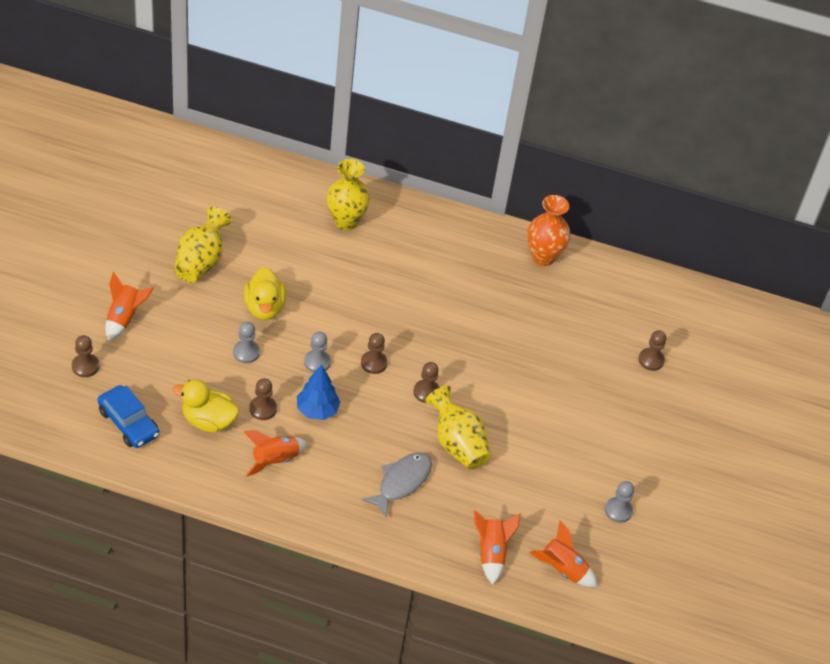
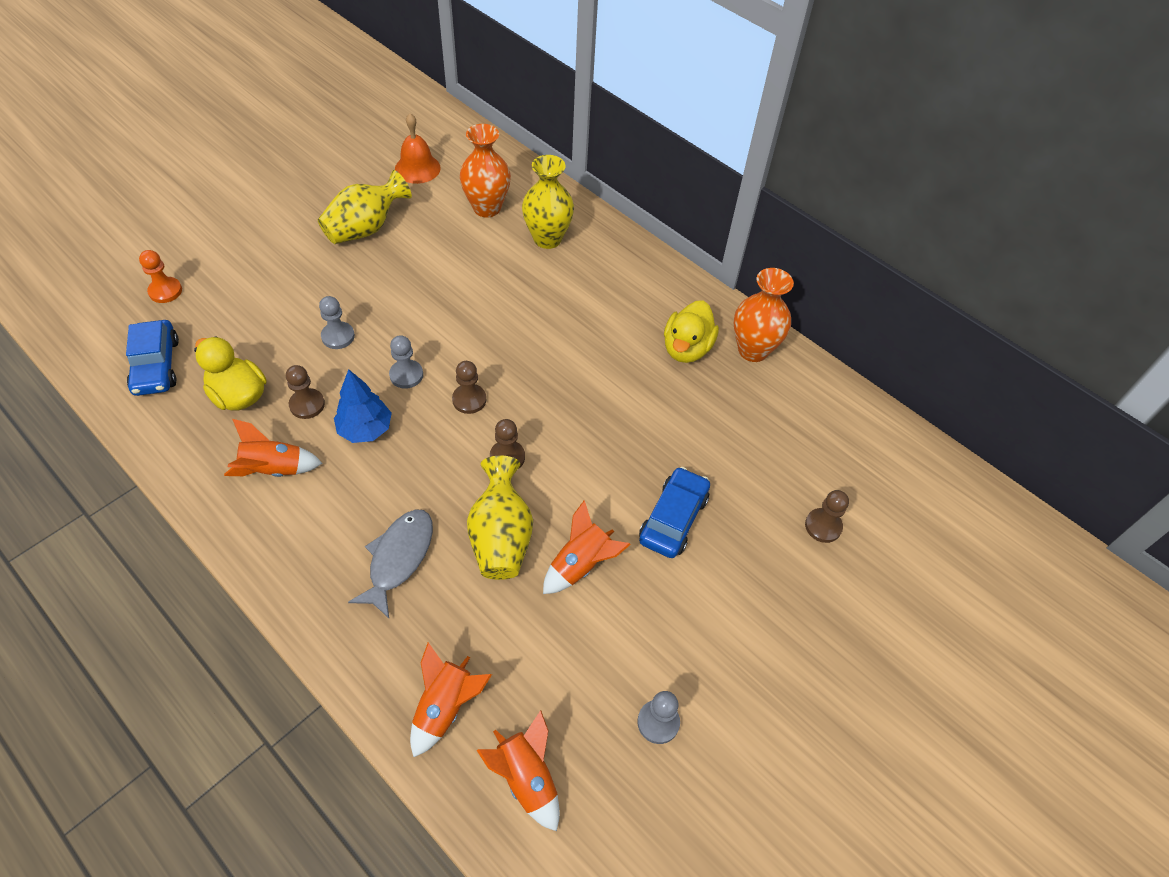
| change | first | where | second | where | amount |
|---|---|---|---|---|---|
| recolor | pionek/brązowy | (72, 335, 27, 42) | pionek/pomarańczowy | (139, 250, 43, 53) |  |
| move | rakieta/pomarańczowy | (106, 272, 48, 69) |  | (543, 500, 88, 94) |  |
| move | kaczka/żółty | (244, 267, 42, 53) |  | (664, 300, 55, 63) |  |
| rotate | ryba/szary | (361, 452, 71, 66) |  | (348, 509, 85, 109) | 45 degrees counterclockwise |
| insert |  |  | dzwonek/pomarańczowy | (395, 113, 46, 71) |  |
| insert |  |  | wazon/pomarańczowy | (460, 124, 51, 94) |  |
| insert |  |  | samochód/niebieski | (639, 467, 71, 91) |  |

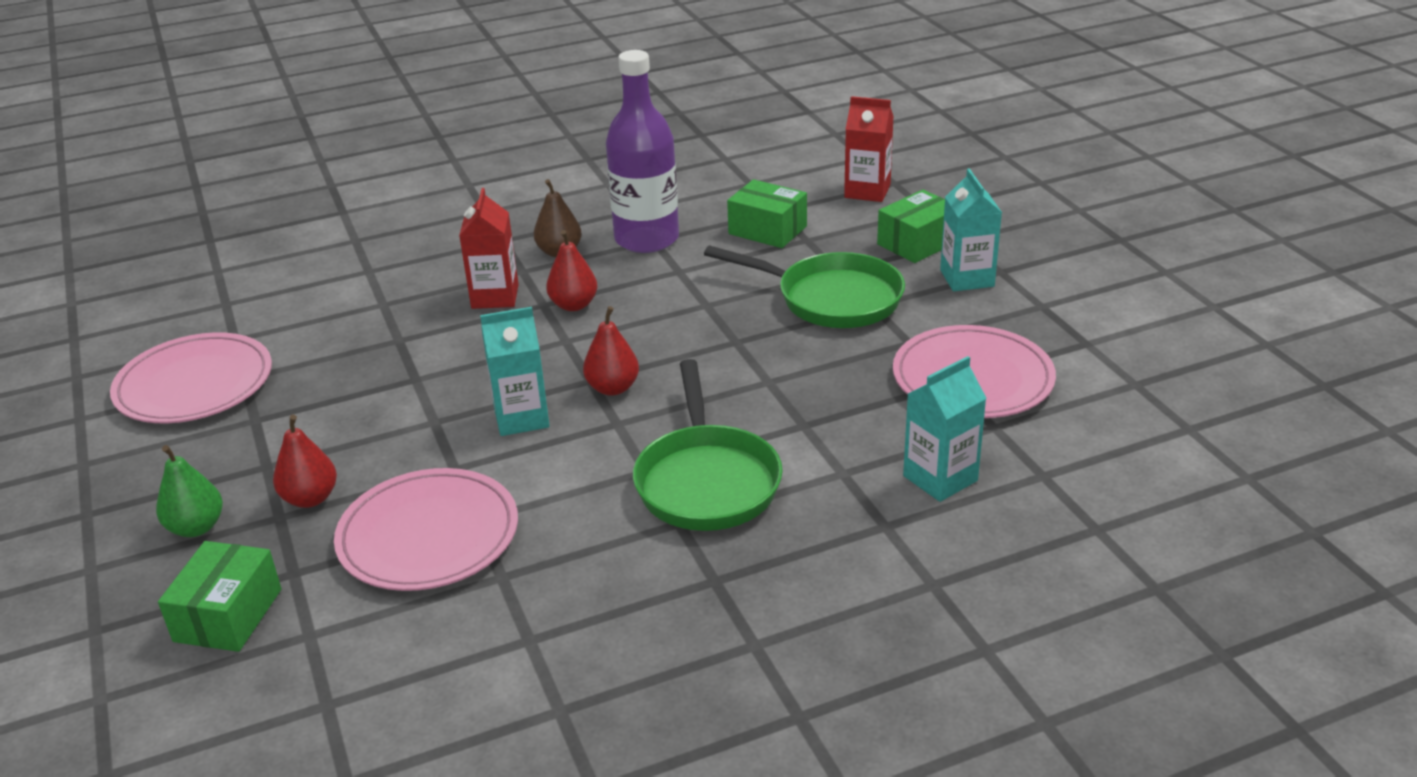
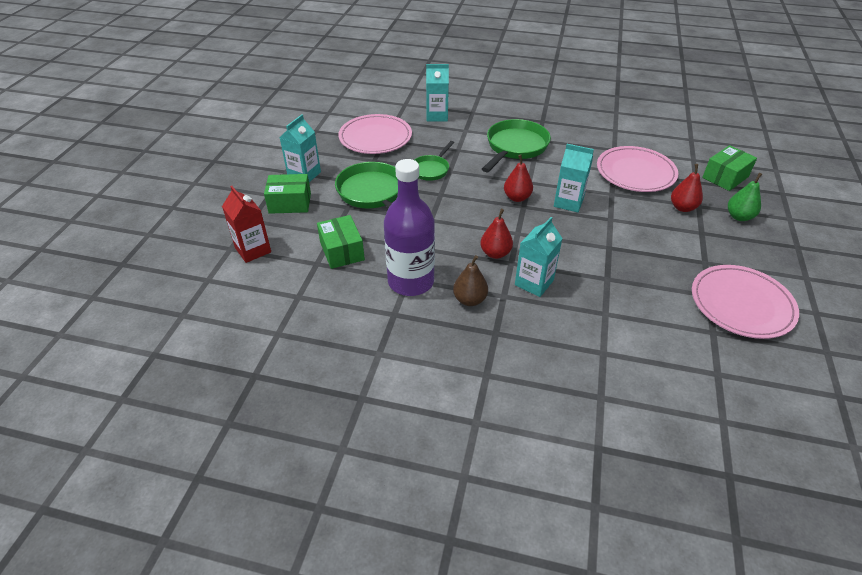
| change | first | where | second | where | amount |
|---|---|---|---|---|---|
| recolor | karton mleka/czerwony | (459, 188, 60, 121) | karton mleka/turkusowy | (515, 217, 48, 80) |  |
| insert |  |  | patelnia/zielony | (414, 141, 40, 40) |  |

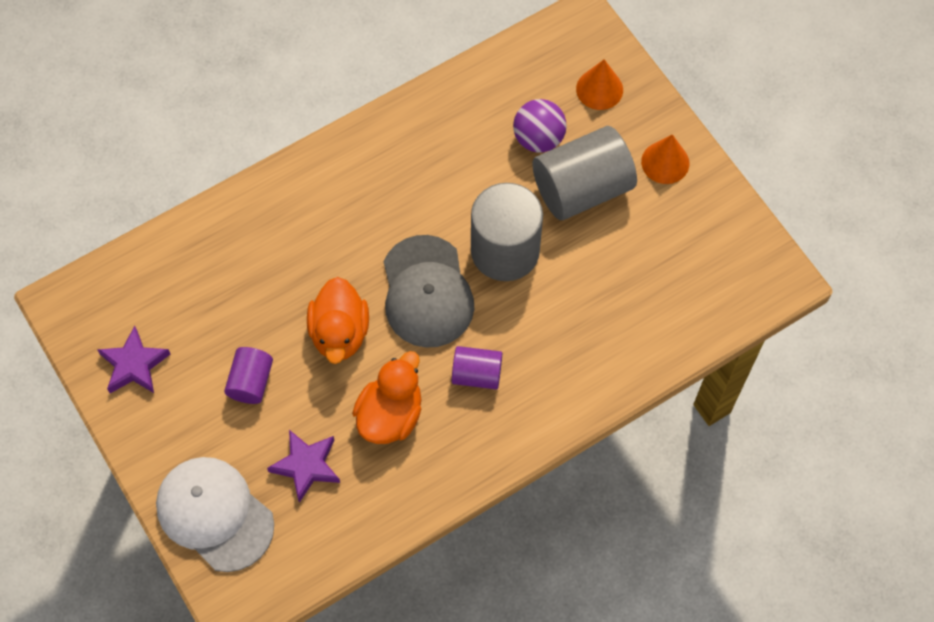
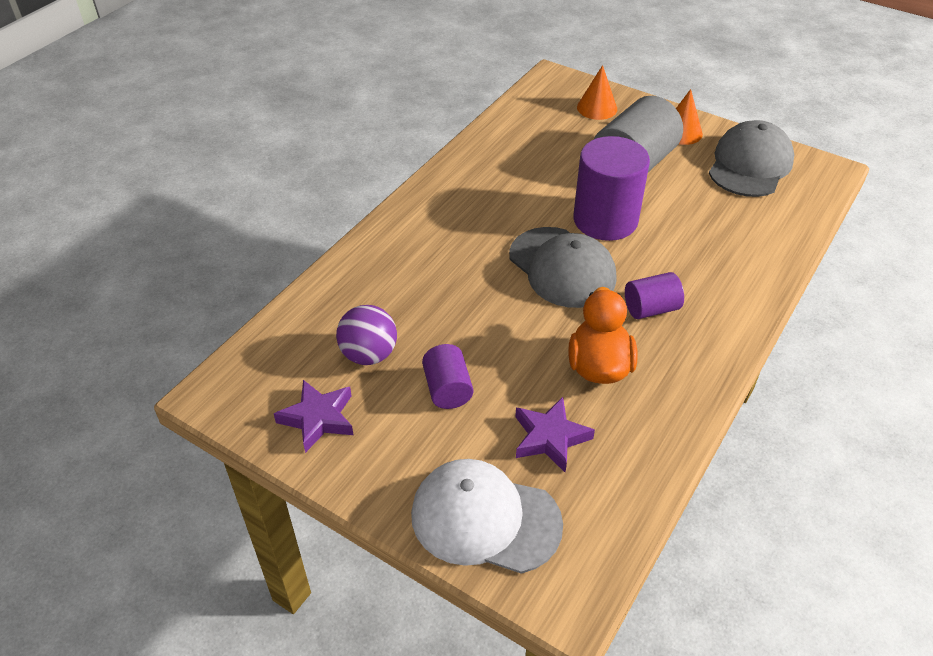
| change | first | where | second | where | amount |
|---|---|---|---|---|---|
| delete | kaczka/pomarańczowy | (307, 277, 62, 87) |  |  |  |
| recolor | walec/szary | (471, 183, 72, 98) | walec/fioletowy | (573, 136, 77, 105) |  |
| move | piłka/fioletowy | (513, 99, 54, 54) |  | (336, 305, 61, 60) |  |
| insert |  |  | czapka/szary | (709, 120, 85, 77) |  |

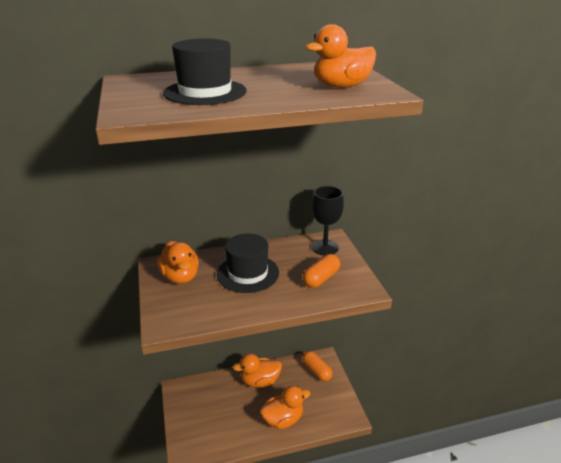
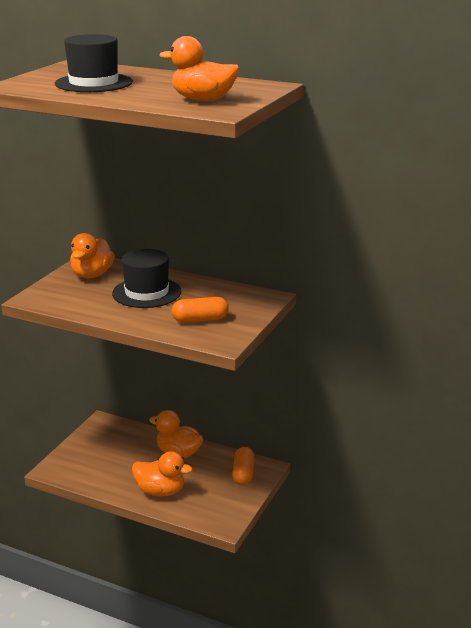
| change | first | where | second | where | amount |
|---|---|---|---|---|---|
| delete | kielich/czarny | (312, 186, 32, 69) |  |  |  |

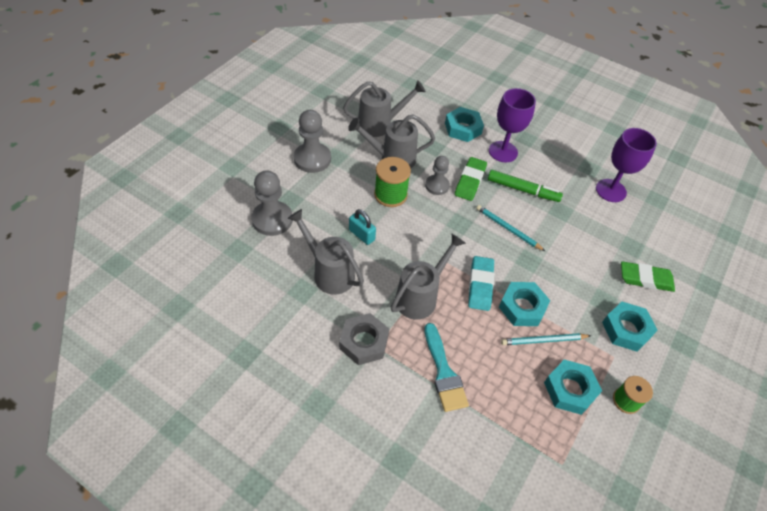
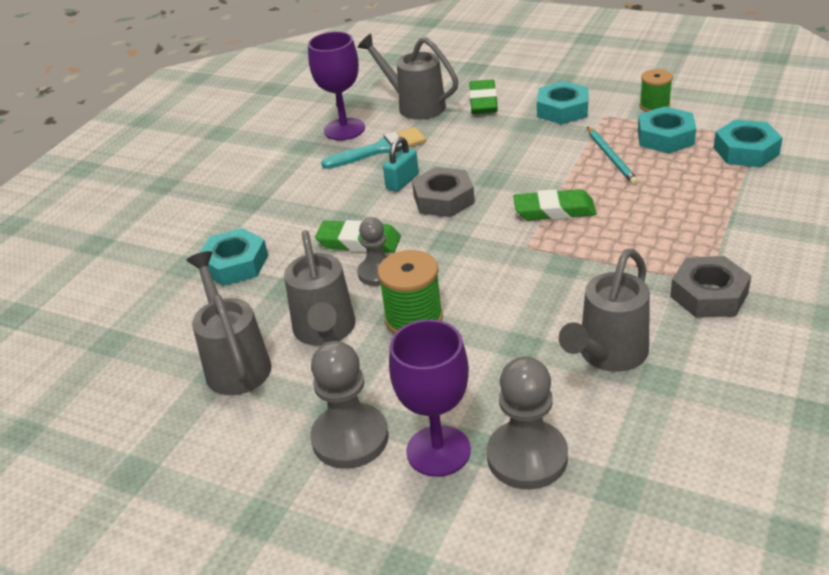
| change | first | where | second | where | amount |
|---|---|---|---|---|---|
| move | kłódka/turkusowy | (349, 209, 27, 36) |  | (383, 137, 36, 55) |  |
| move | konewka/szary | (391, 234, 75, 86) |  | (357, 34, 101, 86) |  |
| move | pędzel/turkusowy | (424, 323, 45, 89) |  | (321, 127, 105, 42) |  |
| recolor | gumka do mazania/turkusowy | (468, 256, 26, 55) | gumka do mazania/zielony | (513, 189, 83, 31) |  |
| replace | ołówek/turkusowy | (476, 205, 69, 46) | nakrętka/szary | (412, 167, 63, 50) |  |
| delete | flamaster/zielony | (488, 170, 75, 32) |  |  |  |
| move | kielich/fioletowy | (489, 88, 47, 75) |  | (389, 319, 82, 158) |  |
| move | nakrętka/turkusowy | (499, 282, 51, 44) |  | (714, 120, 69, 47) |  |

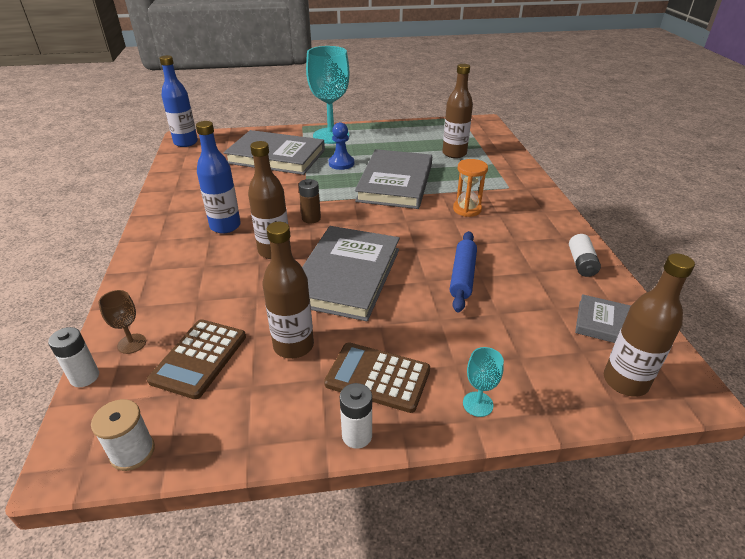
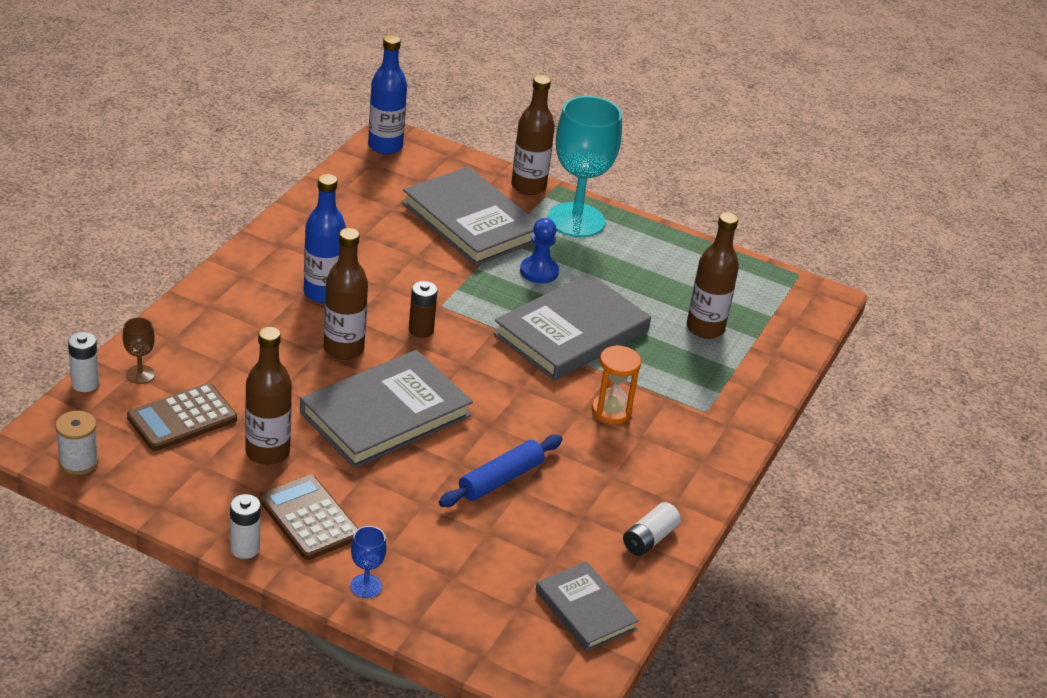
| change | first | where | second | where | amount |
|---|---|---|---|---|---|
| recolor | kielich/turkusowy | (463, 347, 41, 70) | kielich/niebieski | (350, 526, 37, 72) |  |
| move | butelka/brązowy | (604, 253, 91, 144) |  | (511, 75, 44, 120) |  |

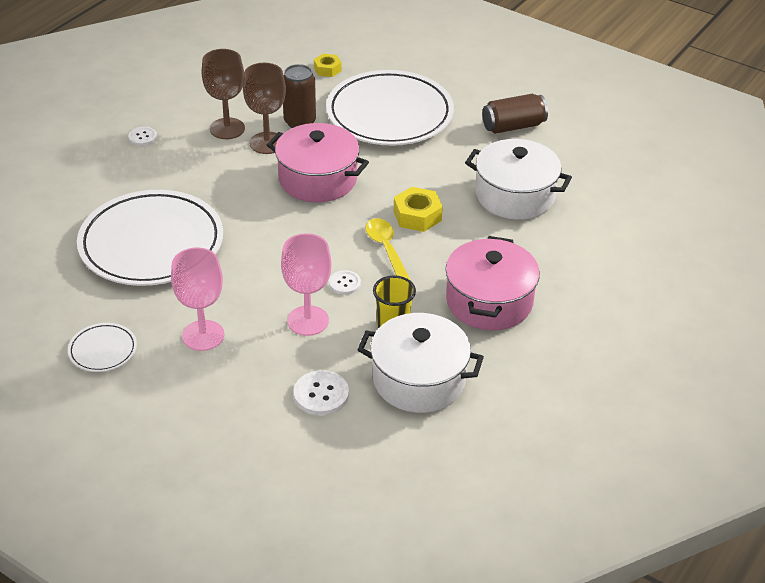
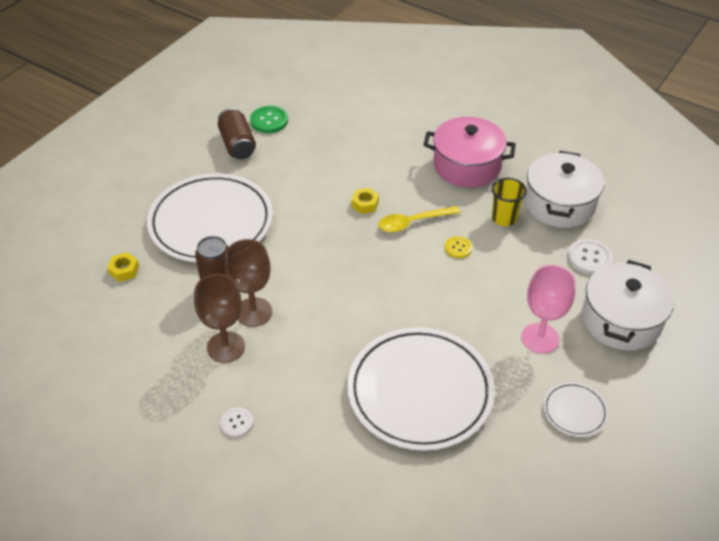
| change | first | where | second | where | amount |
|---|---|---|---|---|---|
| delete | garnek/różowy | (267, 123, 102, 79) |  |  |  |
| delete | kielich/różowy | (281, 233, 50, 103) |  |  |  |
| recolor | guzik/biały | (329, 270, 32, 25) | guzik/żółty | (445, 236, 27, 22) |  |
| resize | nakrętka/żółty | (394, 187, 49, 45) |  | (351, 188, 28, 26) | x0.65 |
| move | garnek/biały | (465, 139, 107, 81) |  | (582, 260, 92, 91) |  |
| insert |  |  | guzik/zielony | (250, 106, 38, 27) |  |

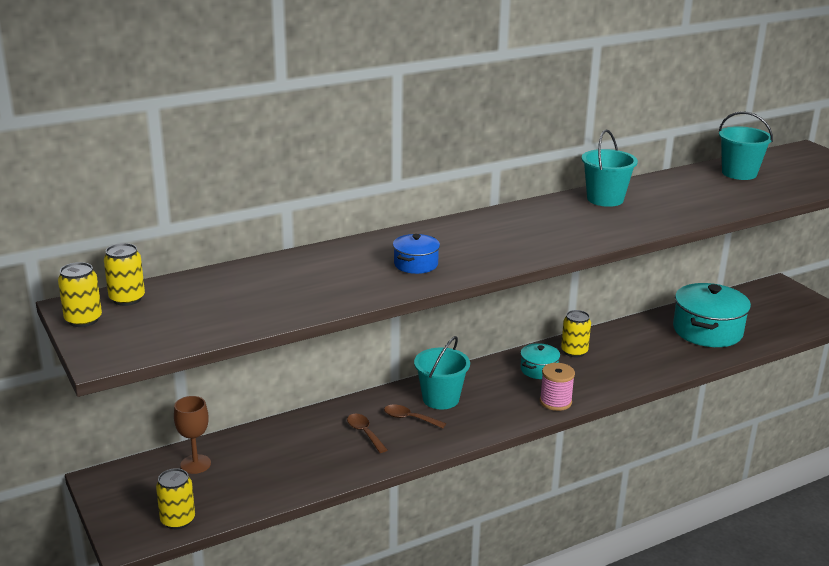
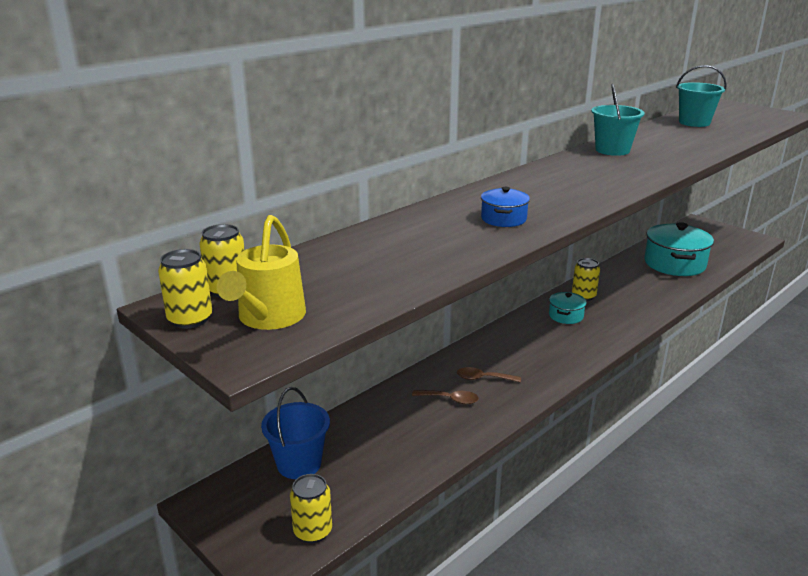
| change | first | where | second | where | amount |
|---|---|---|---|---|---|
| replace | kielich/brązowy | (174, 396, 37, 78) | wiadro/niebieski | (261, 387, 69, 92) |  |
| rotate | łyżka/brązowy | (347, 414, 40, 39) |  | (412, 390, 67, 14) | 150 degrees clockwise |
| delete | wiadro/turkusowy | (414, 336, 56, 73) |  |  |  |
| delete | szpulka/różowy | (540, 363, 35, 48) |  |  |  |
| insert |  |  | konewka/żółty | (217, 215, 89, 115) |  |

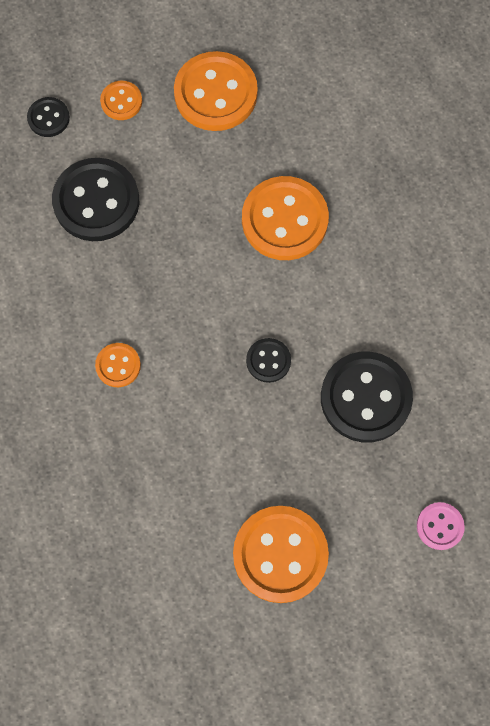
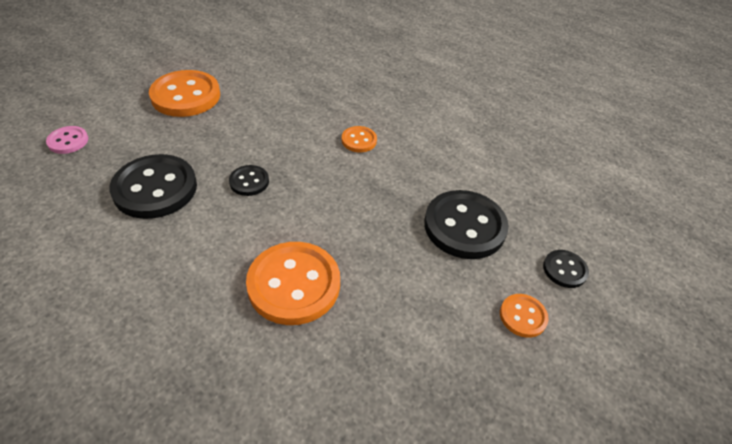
| change | first | where | second | where | amount |
|---|---|---|---|---|---|
| delete | guzik/pomarańczowy | (174, 51, 84, 80) |  |  |  |

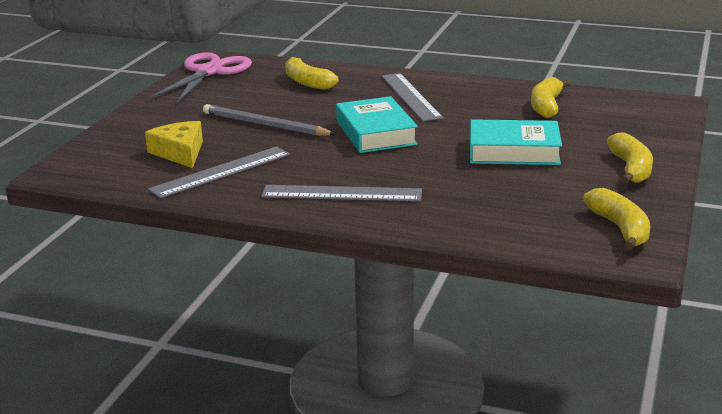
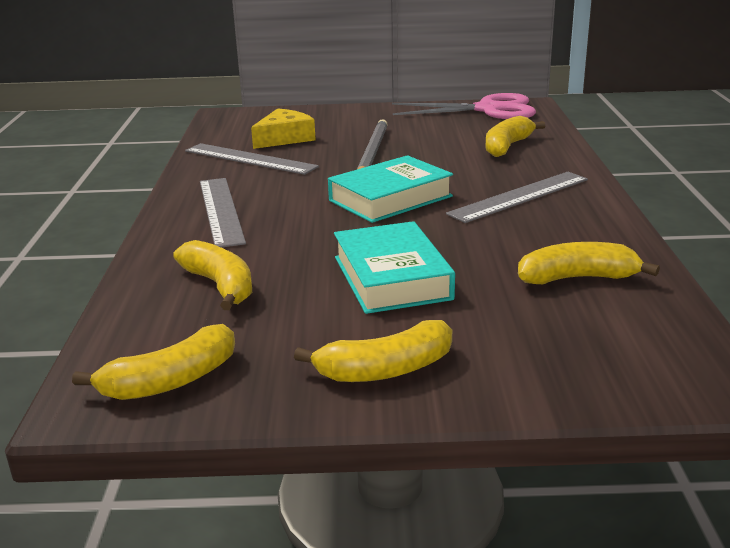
| change | first | where | second | where | amount |
|---|---|---|---|---|---|
| insert |  |  | banan/żółty | (173, 240, 79, 70) |  |

